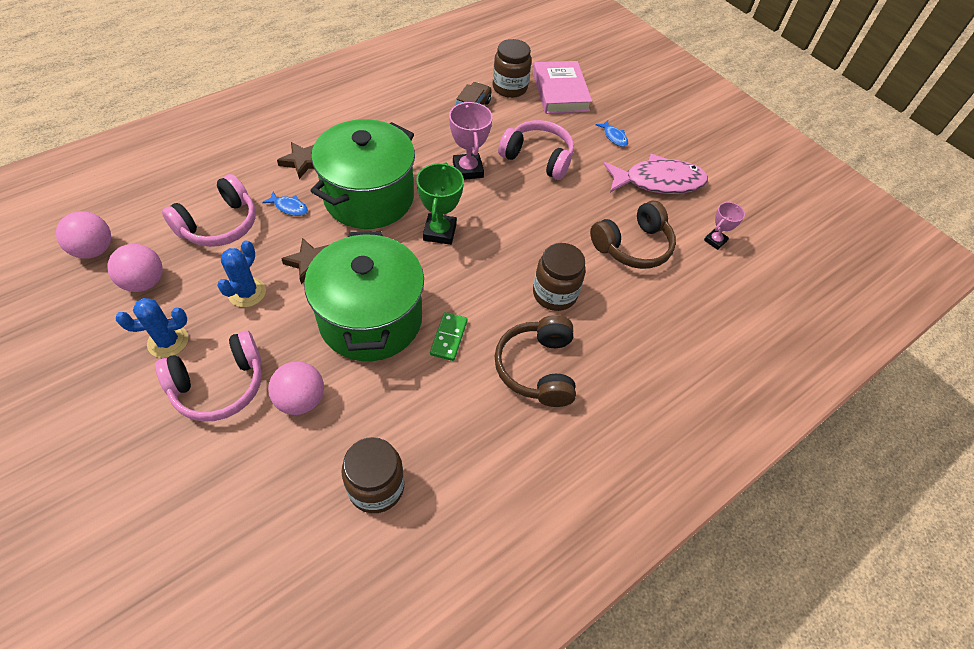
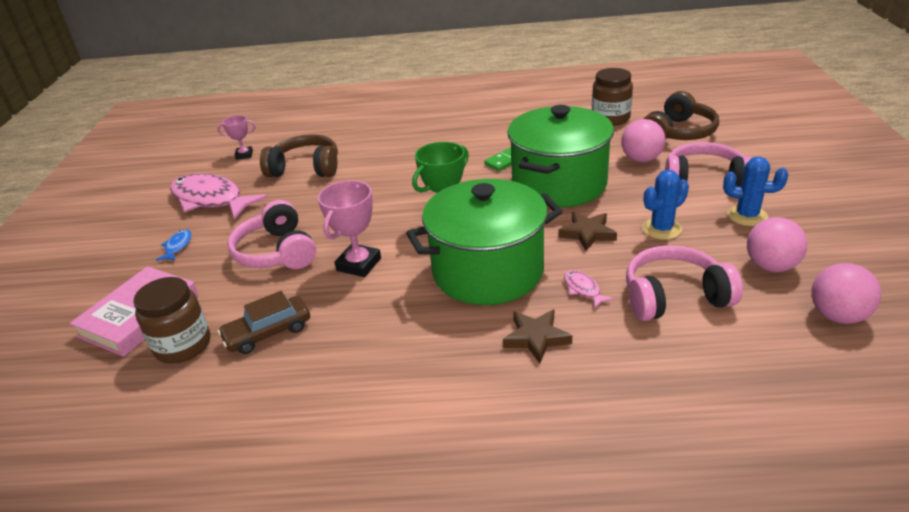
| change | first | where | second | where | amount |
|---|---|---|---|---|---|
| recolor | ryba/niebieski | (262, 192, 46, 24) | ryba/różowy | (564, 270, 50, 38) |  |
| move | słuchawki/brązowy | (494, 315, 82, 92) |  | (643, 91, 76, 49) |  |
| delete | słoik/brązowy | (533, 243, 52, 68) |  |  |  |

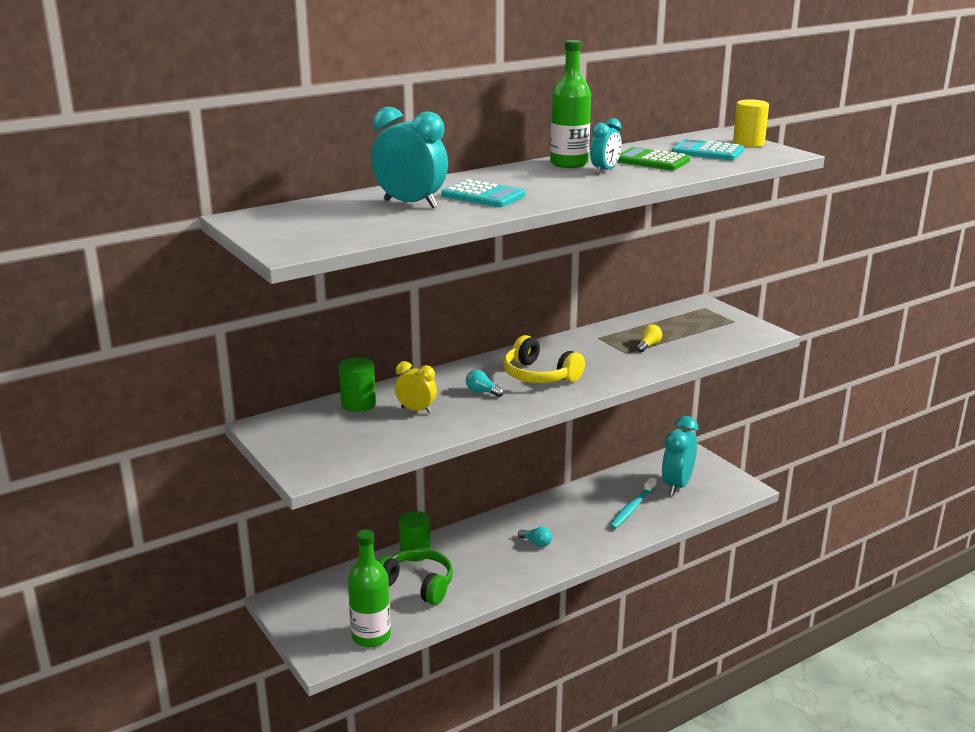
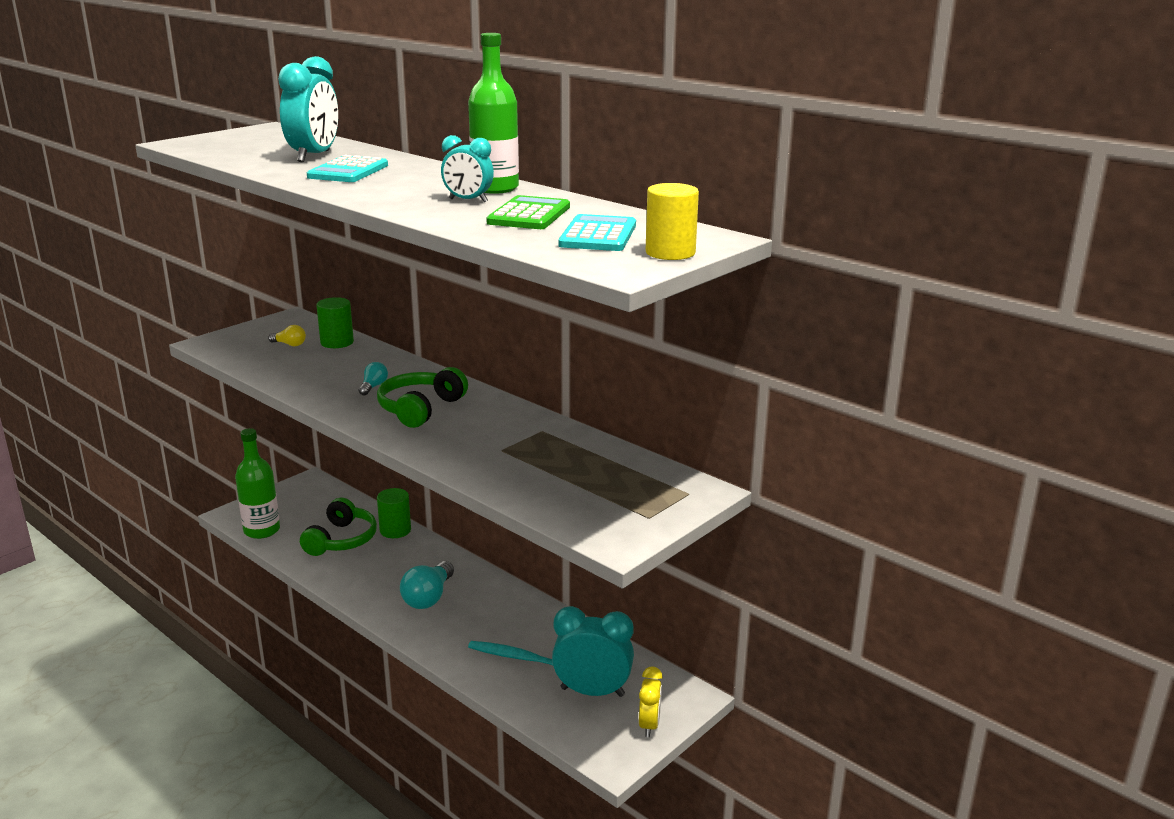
| change | first | where | second | where | amount |
|---|---|---|---|---|---|
| move | budzik/żółty | (395, 361, 42, 52) |  | (639, 667, 24, 70) |  |
| recolor | słuchawki/żółty | (503, 335, 82, 48) | słuchawki/zielony | (377, 367, 91, 61) |  |
| resize | żarówka/turkusowy | (518, 527, 34, 20) |  | (400, 561, 54, 48) | x1.88 |
| move | żarówka/żółty | (637, 324, 25, 28) |  | (268, 325, 38, 21) |  |

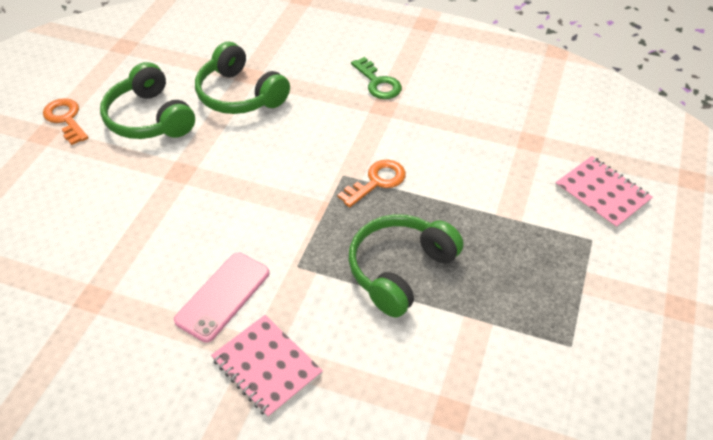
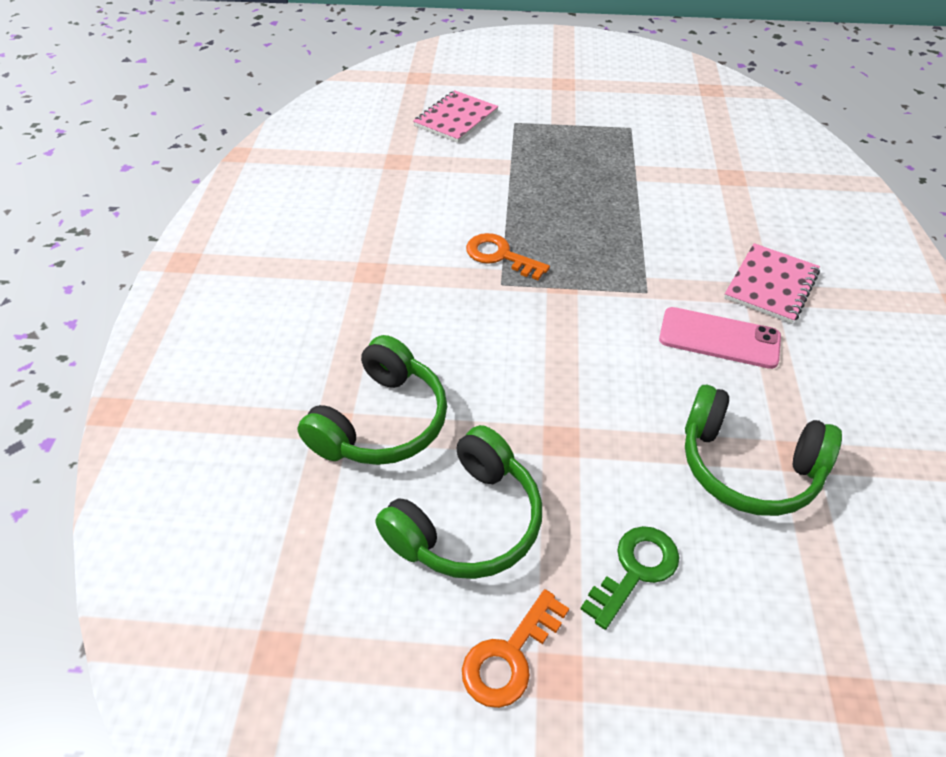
| change | first | where | second | where | amount |
|---|---|---|---|---|---|
| move | słuchawki/zielony | (348, 214, 116, 104) |  | (685, 385, 157, 131) |  |
| move | klucz/zielony | (351, 57, 51, 42) |  | (581, 526, 98, 104) |  |

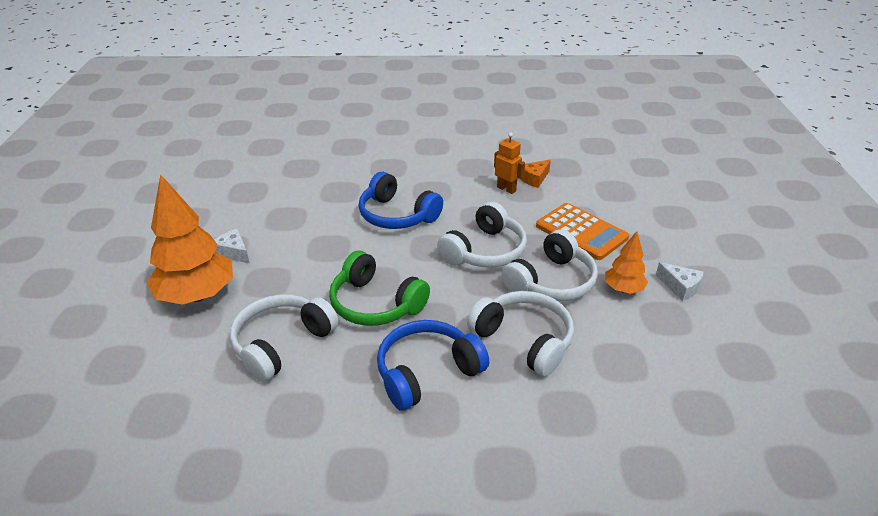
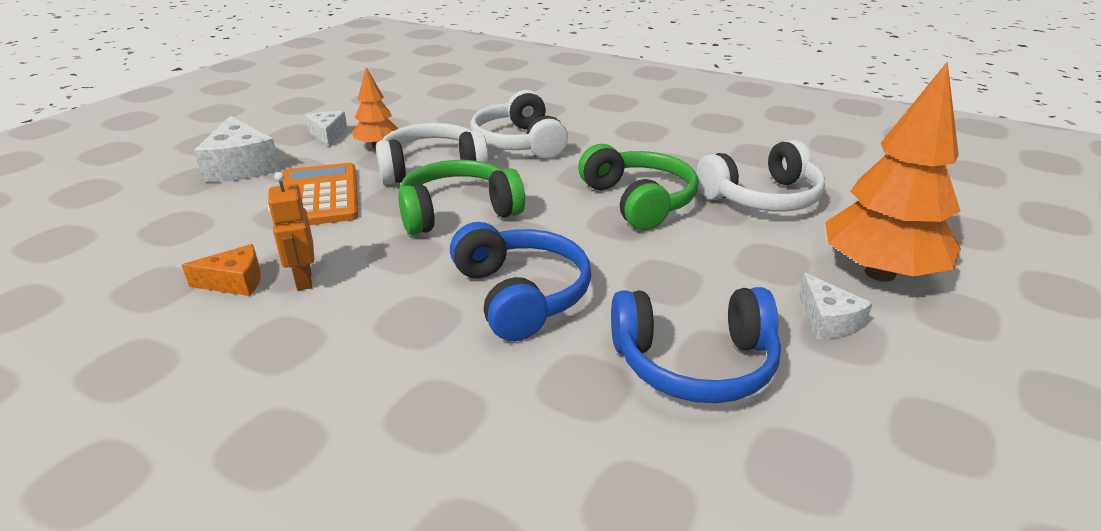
| change | first | where | second | where | amount |
|---|---|---|---|---|---|
| move | słuchawki/niebieski | (377, 320, 112, 91) |  | (611, 287, 170, 116) |  |
| recolor | słuchawki/biały | (437, 202, 90, 65) | słuchawki/zielony | (398, 160, 127, 75) |  |
| insert |  |  | ser/biały | (194, 116, 86, 67) |  |

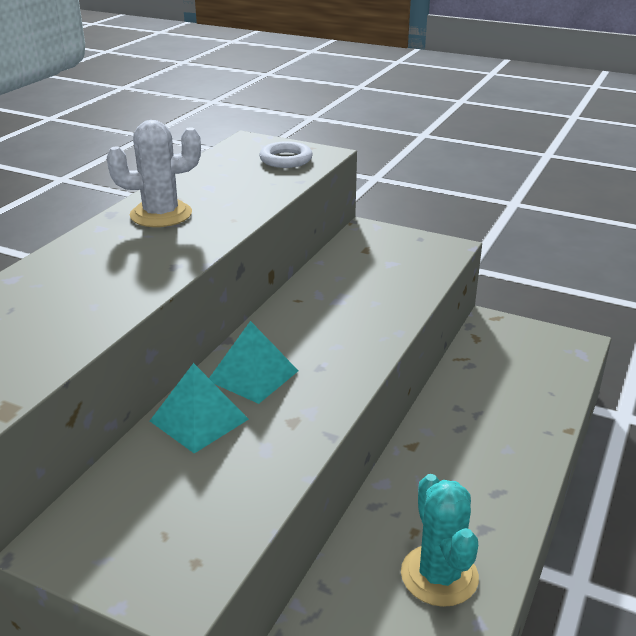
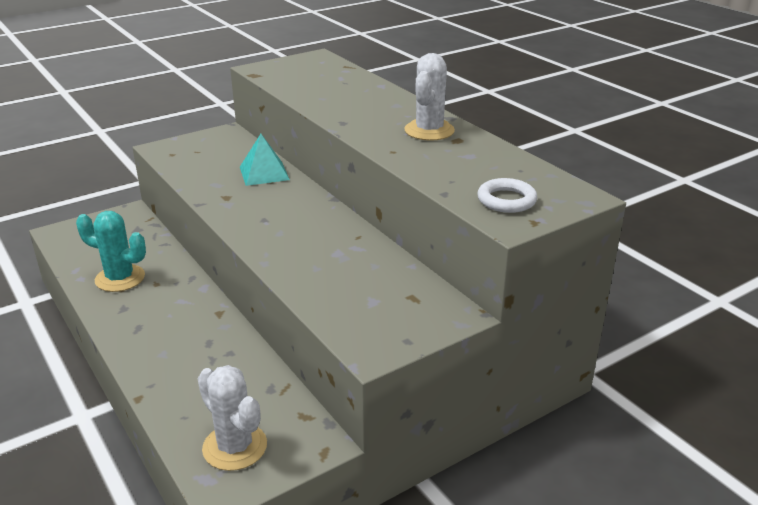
| change | first | where | second | where | amount |
|---|---|---|---|---|---|
| delete | piramida/turkusowy | (209, 321, 89, 83) |  |  |  |
| insert |  |  | kaktus/biały | (198, 365, 69, 106) |  |

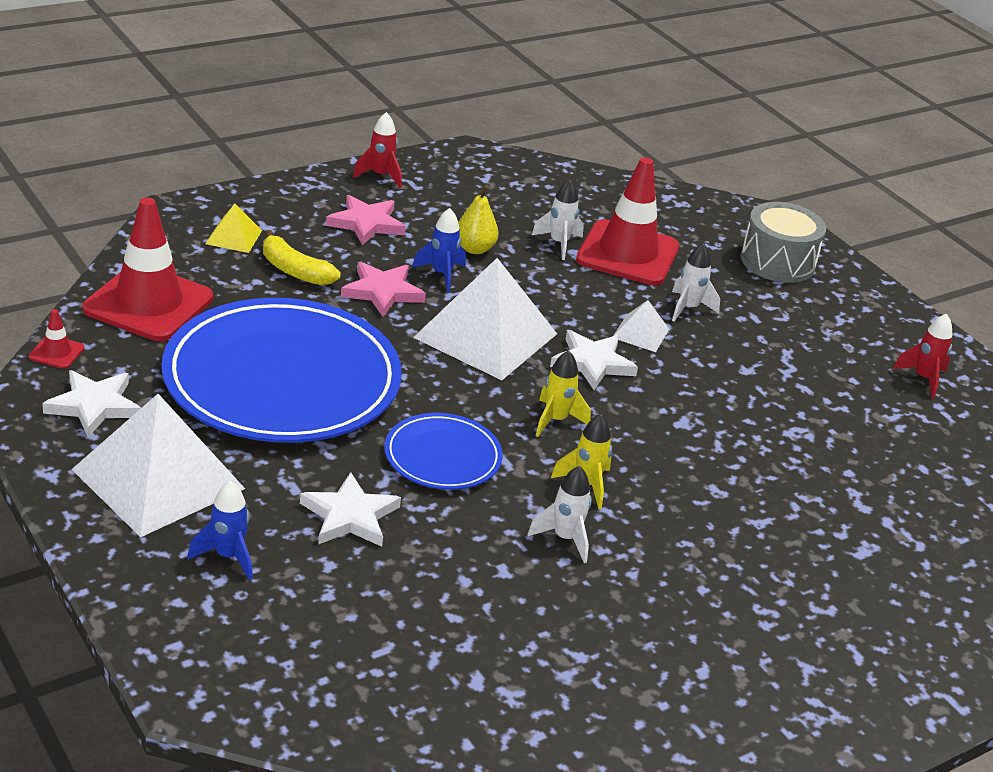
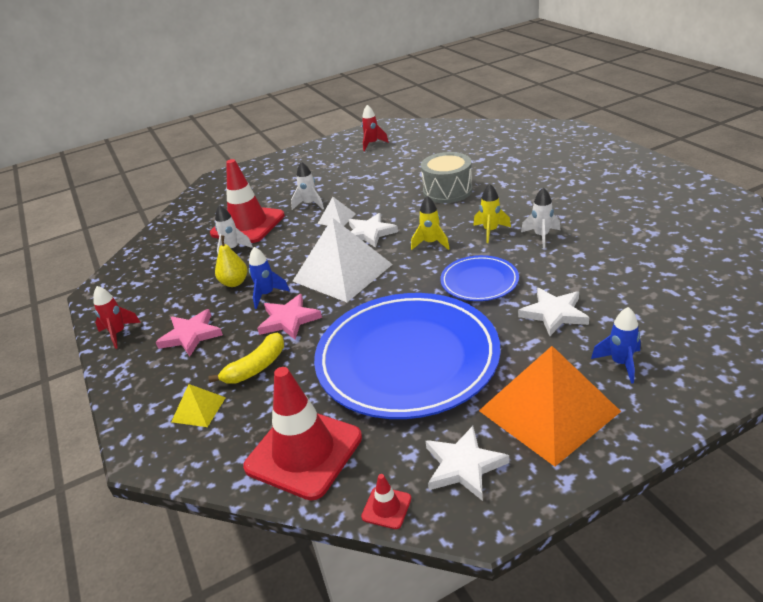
| change | first | where | second | where | amount |
|---|---|---|---|---|---|
| recolor | piramida/biały | (72, 394, 173, 143) | piramida/pomarańczowy | (479, 346, 142, 121) |  |
| move | bęben/szary | (741, 202, 85, 81) |  | (421, 152, 51, 51) |  |

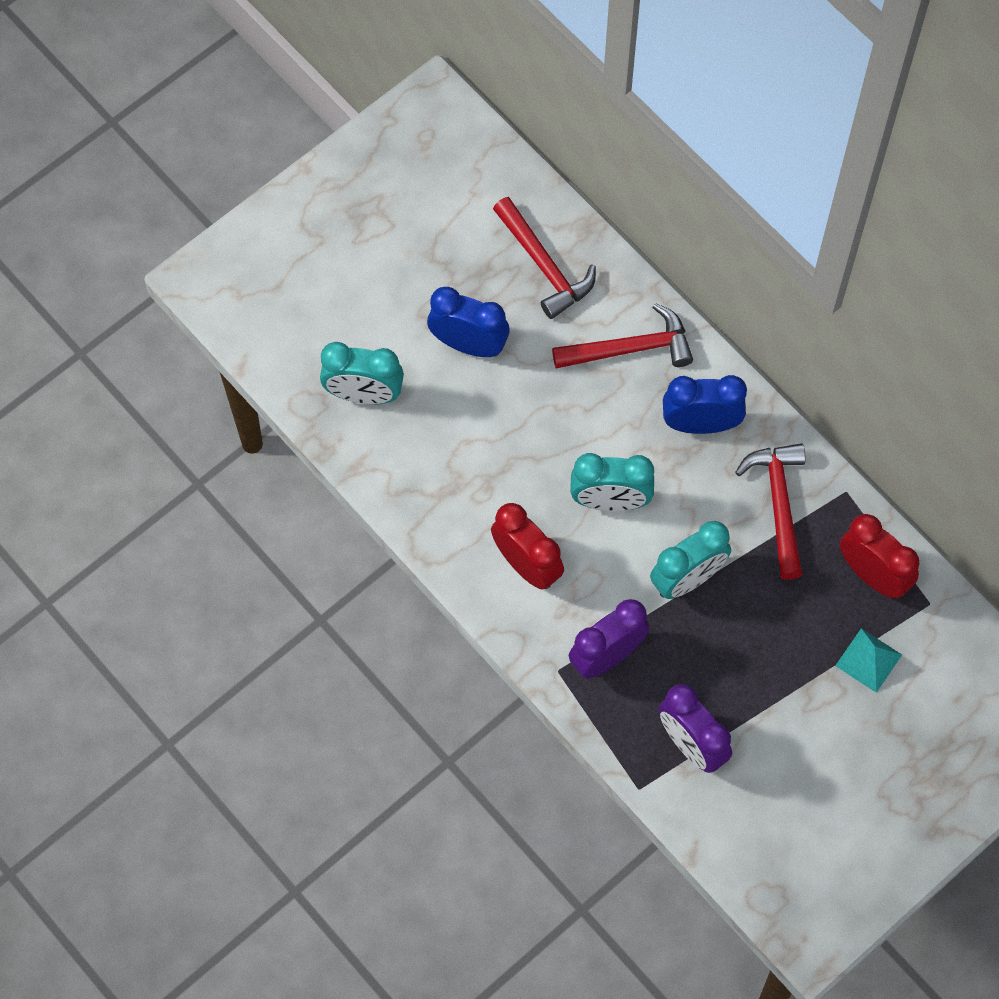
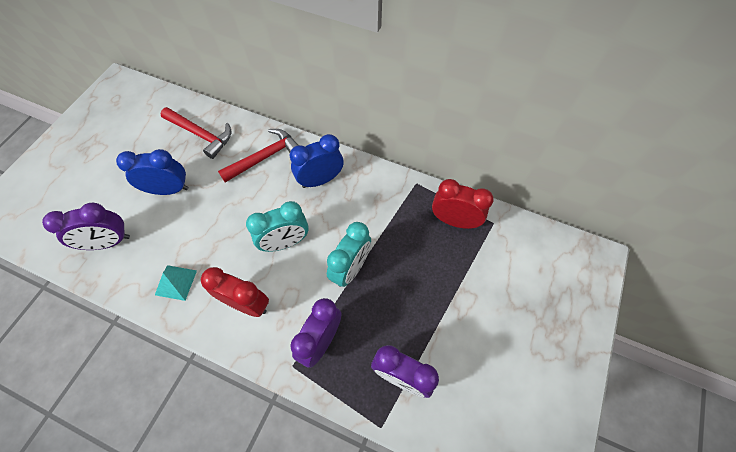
| change | first | where | second | where | amount |
|---|---|---|---|---|---|
| recolor | budzik/turkusowy | (320, 342, 84, 62) | budzik/fioletowy | (42, 203, 88, 47) |  |
| delete | młotek/czerwony | (735, 443, 71, 137) |  |  |  |
| move | piramida/turkusowy | (835, 628, 67, 65) |  | (155, 265, 42, 36) |  |

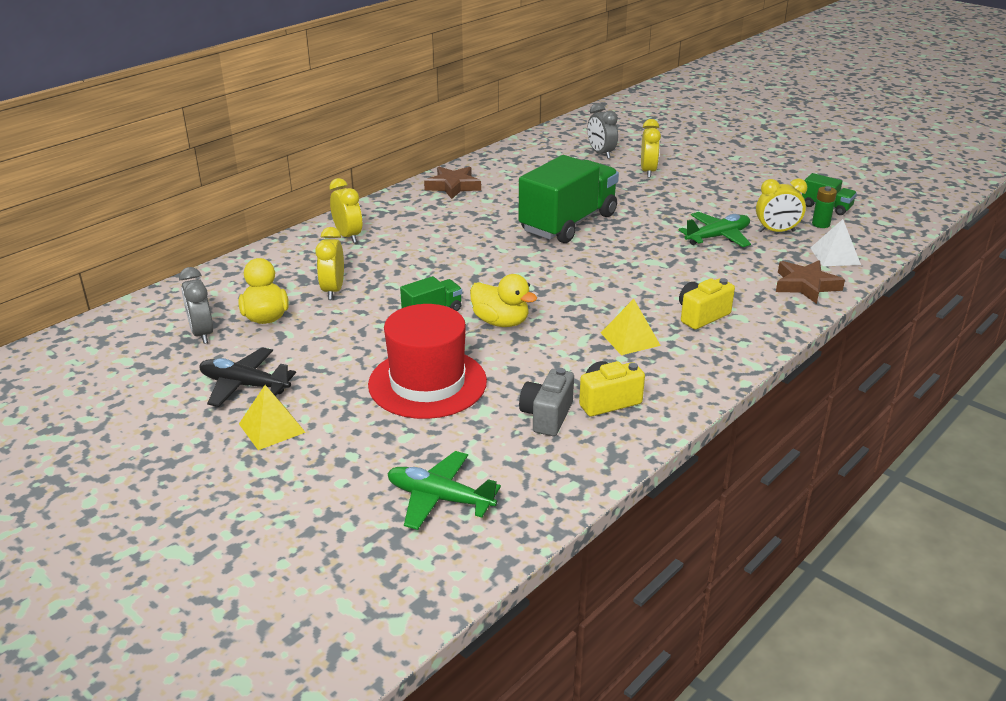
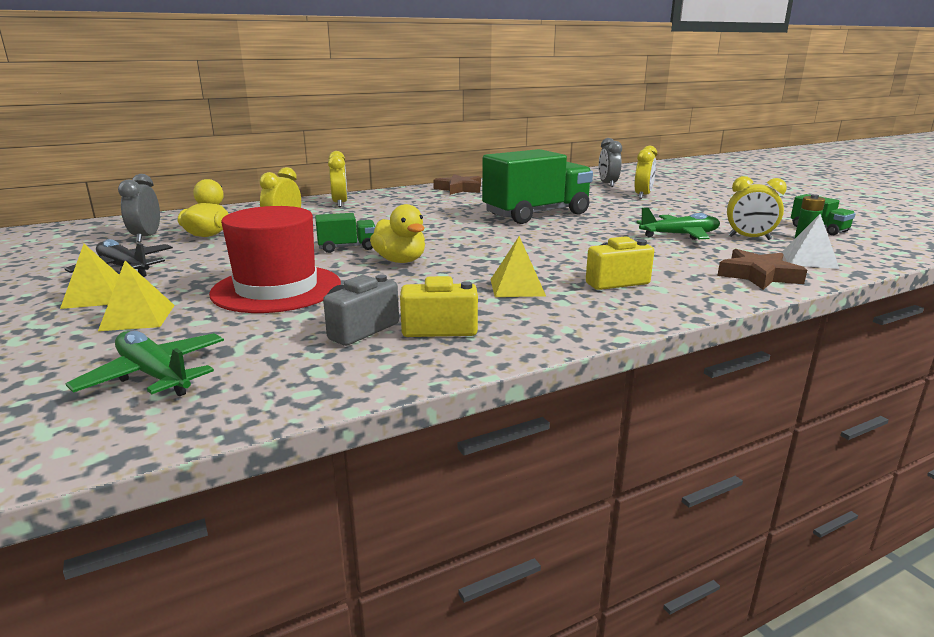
| change | first | where | second | where | amount |
|---|---|---|---|---|---|
| insert |  |  | piramida/żółty | (98, 261, 77, 70) |  |

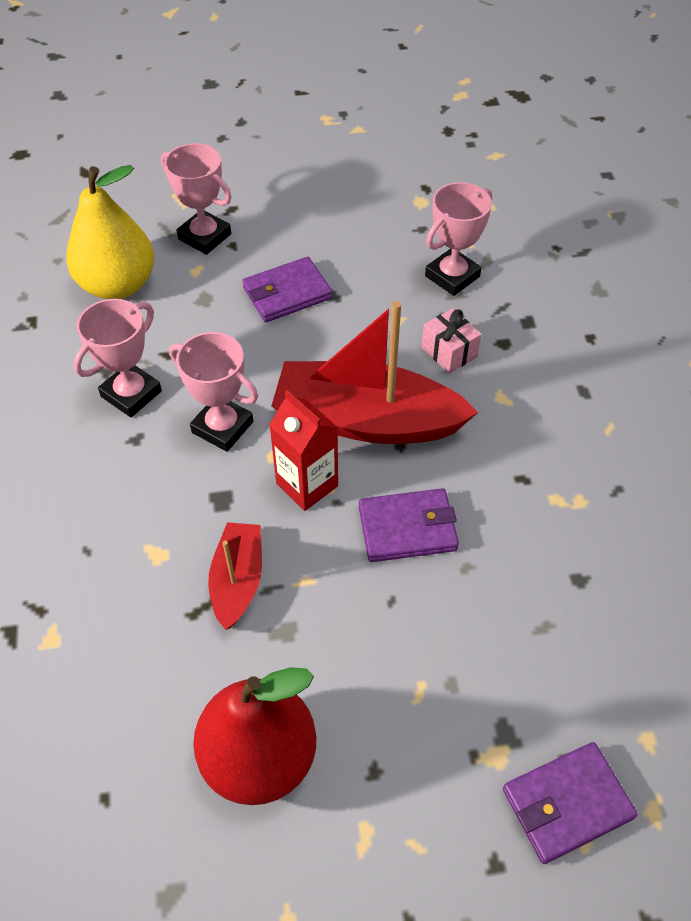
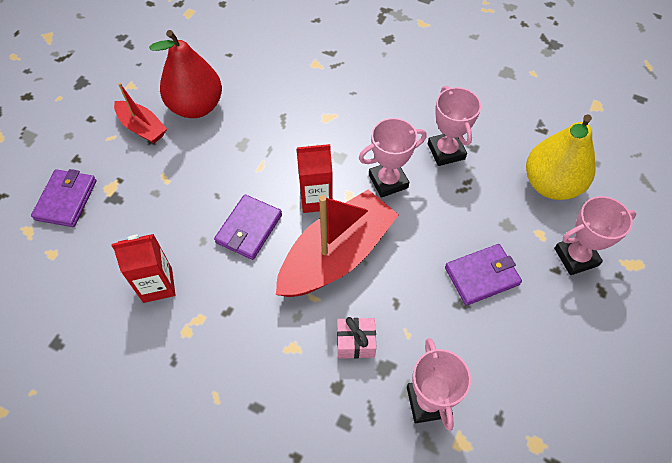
| change | first | where | second | where | amount |
|---|---|---|---|---|---|
| move | łódka/czerwony | (208, 522, 54, 108) |  | (114, 83, 53, 61) |  |
| rotate | portfel/fioletowy | (242, 257, 90, 65) |  | (445, 244, 77, 62) | 60 degrees clockwise |
| insert |  |  | karton mleka/czerwony | (111, 234, 64, 69) |  |

